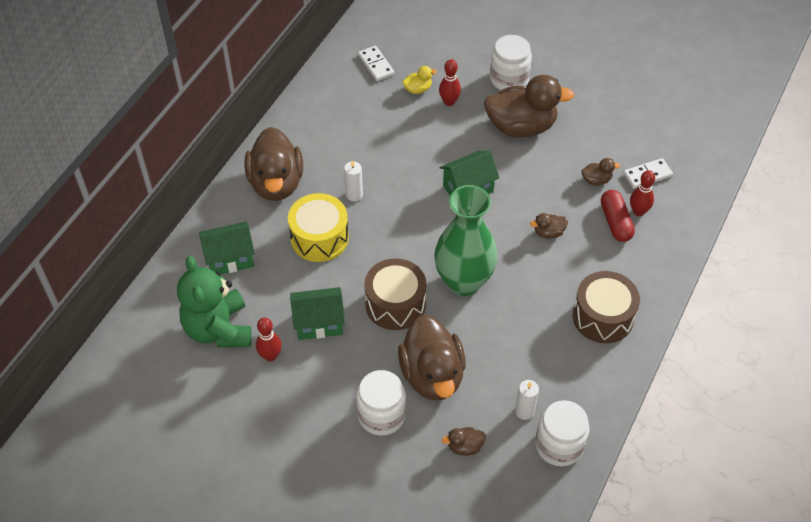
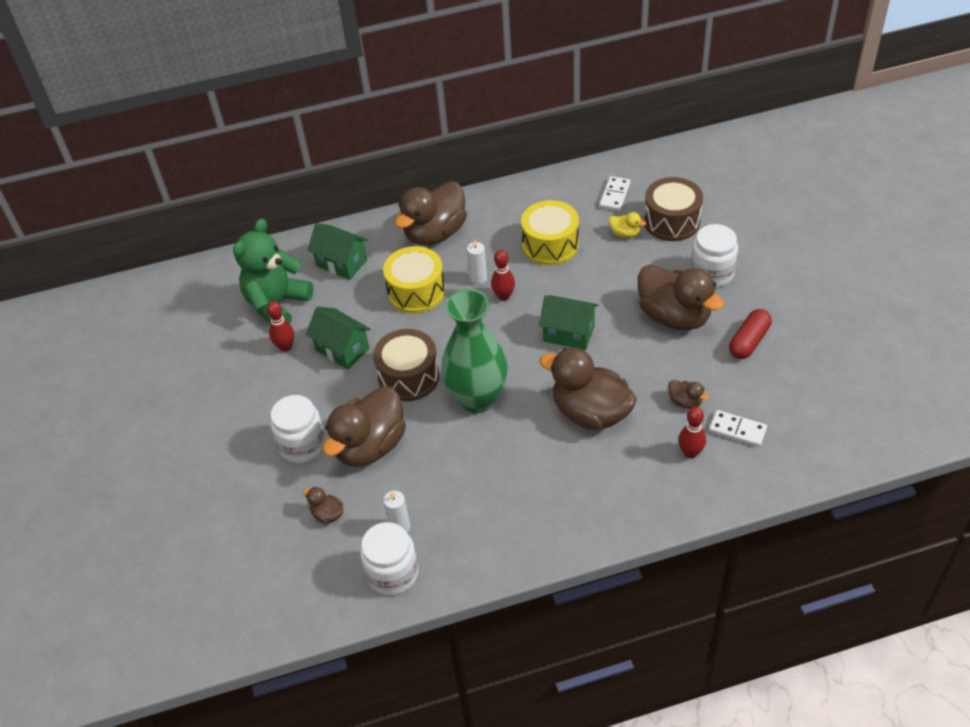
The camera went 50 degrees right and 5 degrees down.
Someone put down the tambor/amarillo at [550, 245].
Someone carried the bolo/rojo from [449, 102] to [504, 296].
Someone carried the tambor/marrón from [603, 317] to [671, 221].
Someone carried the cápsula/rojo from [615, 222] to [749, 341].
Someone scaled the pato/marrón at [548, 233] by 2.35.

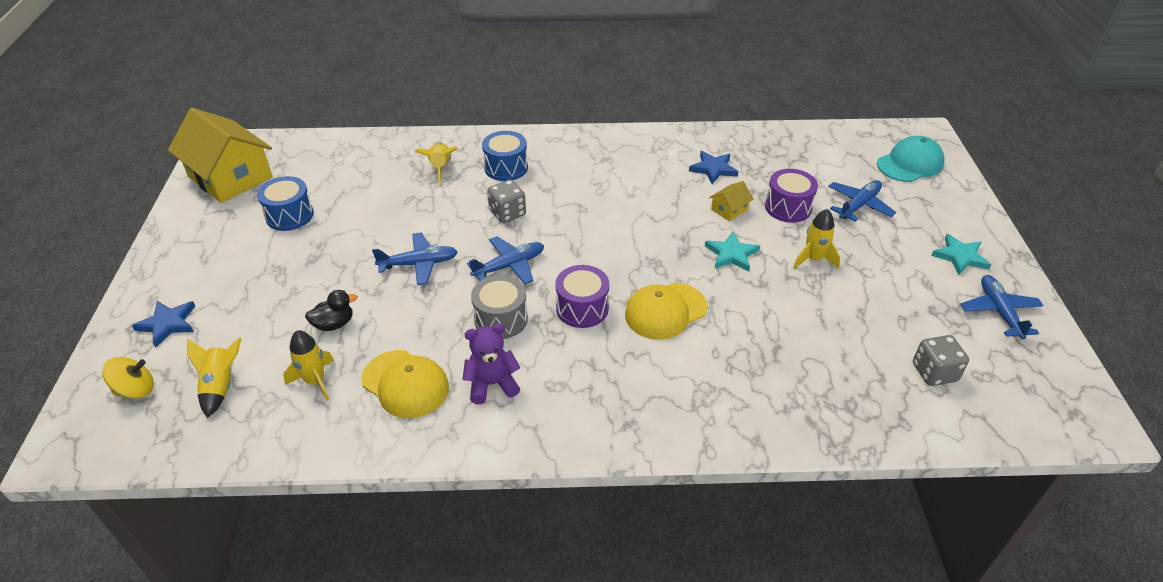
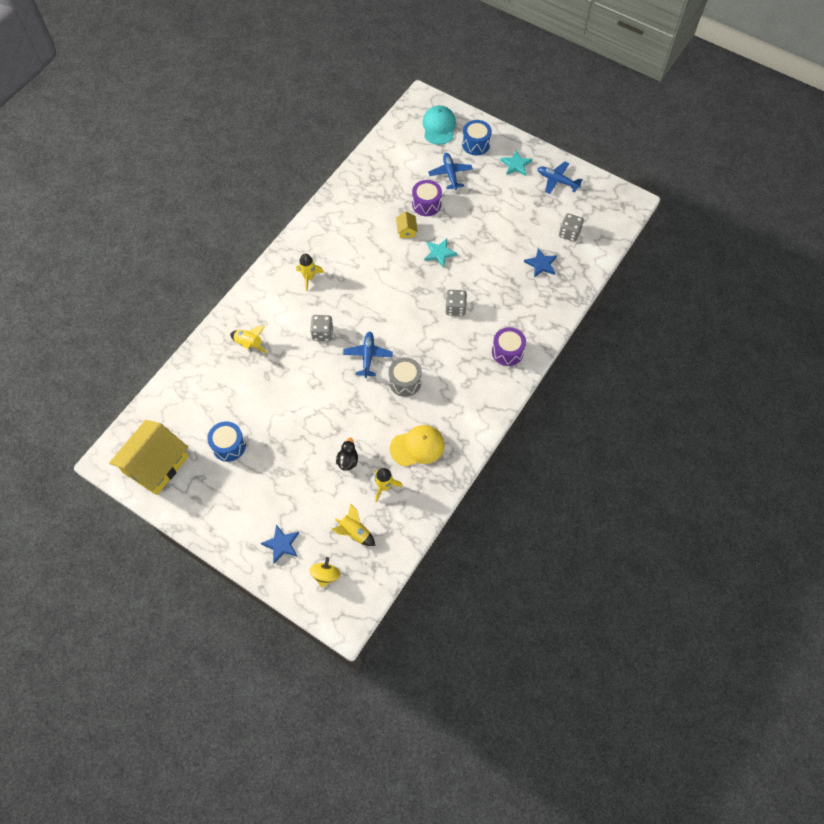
The camera went 55 degrees left and 20 degrees up.
Someone took away the avión/azul at [419, 264].
Someone took away the osito/morado at [492, 384].
Someone carried the tambor/azul from [506, 167] to [476, 144].
Someone carried the tambor/morado from [582, 308] to [507, 352].
Someone carried the estrella/azul from [713, 169] to [541, 264].
Someone carried the cohete/amarillo from [813, 259] to [309, 277].
Someone swapped the gorra/amarillo at [665, 311] for the dado/gris at [455, 308].
Someone rotated the casa/amarillo at [230, 177] by 45 degrees counterclockwise.

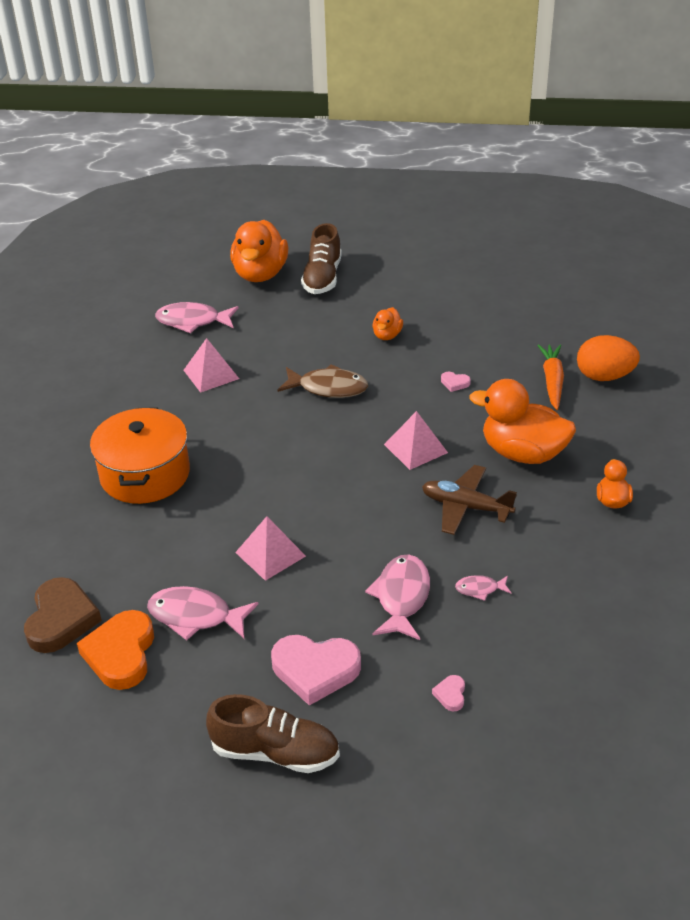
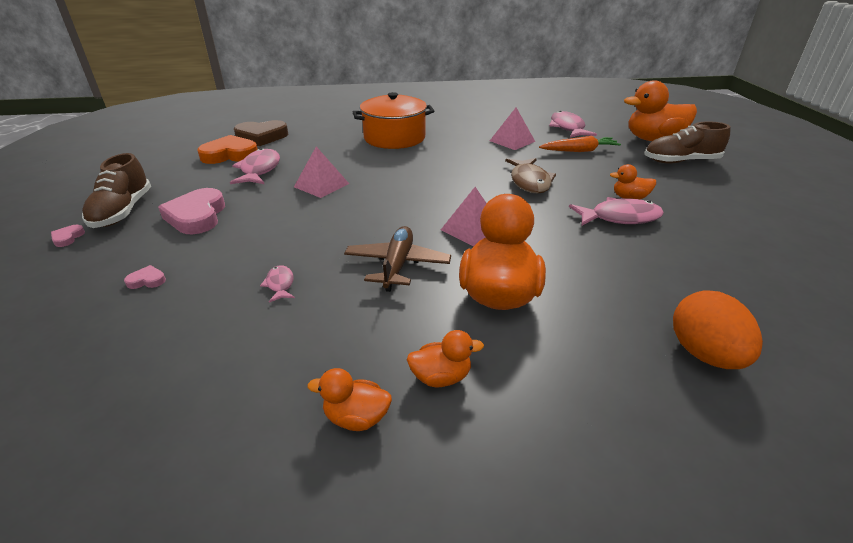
The camera went 75 degrees right and 5 degrees down.
Someone put down the pato/naranja at [356, 418].
Someone carried the pez/rosa from [402, 597] to [620, 218].
Someone carried the corazón/rosa from [454, 383] to [67, 238].
Someone carried the zanahoria/naranja from [552, 381] to [579, 151].

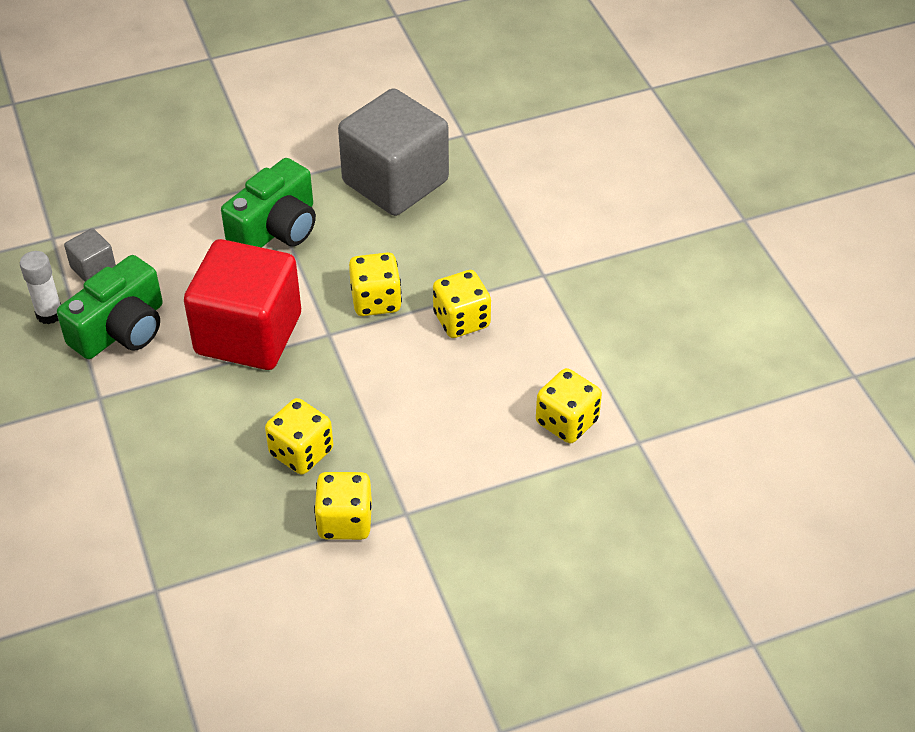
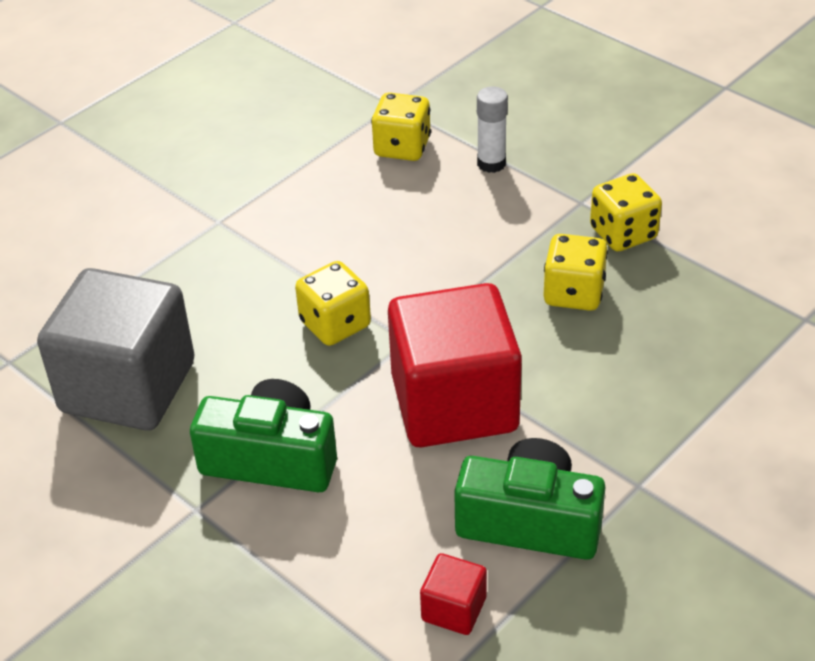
The camera went 115 degrees left and 5 degrees down.
Someone took away the dado/amarillo at [461, 320].
Someone carried the barra de pegamento/blanco from [49, 314] to [491, 164].
Someone repainted the cubo/gris at [93, 268], which became the cubo/rojo at [454, 609].

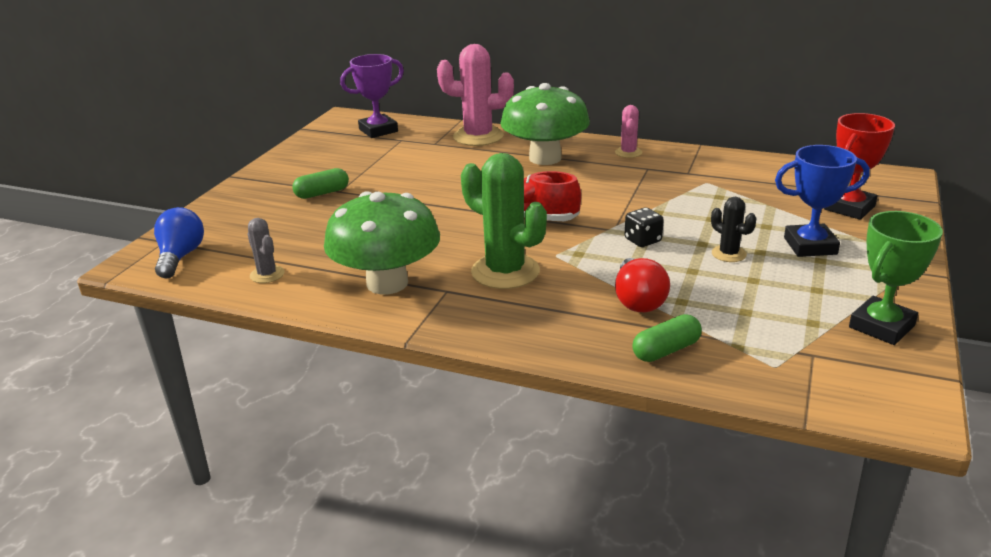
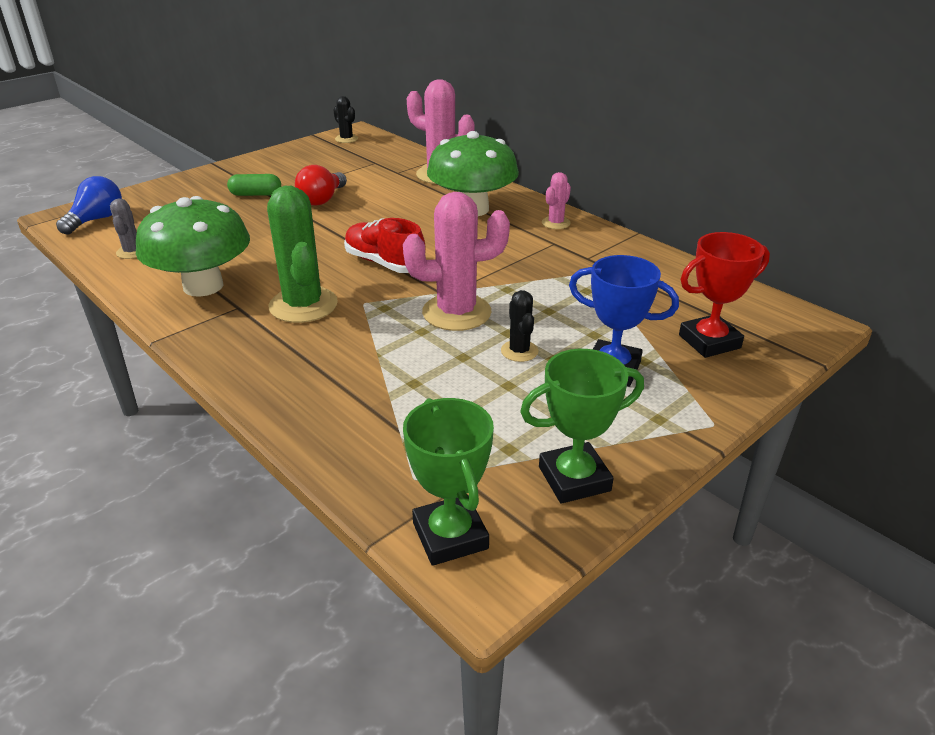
The camera went 25 degrees right and 5 degrees up.
Someone took away the trofeo/morado at [378, 130].
Someone took away the cápsula/verde at [666, 350].
Someone put down the cactus/negro at [346, 139].
Someone put down the trofeo/verde at [450, 536].
Someone carried the bombilla/rojo from [638, 300] to [322, 199].
Someone swapped the dado/negro at [642, 240] for the cactus/rosa at [456, 312].

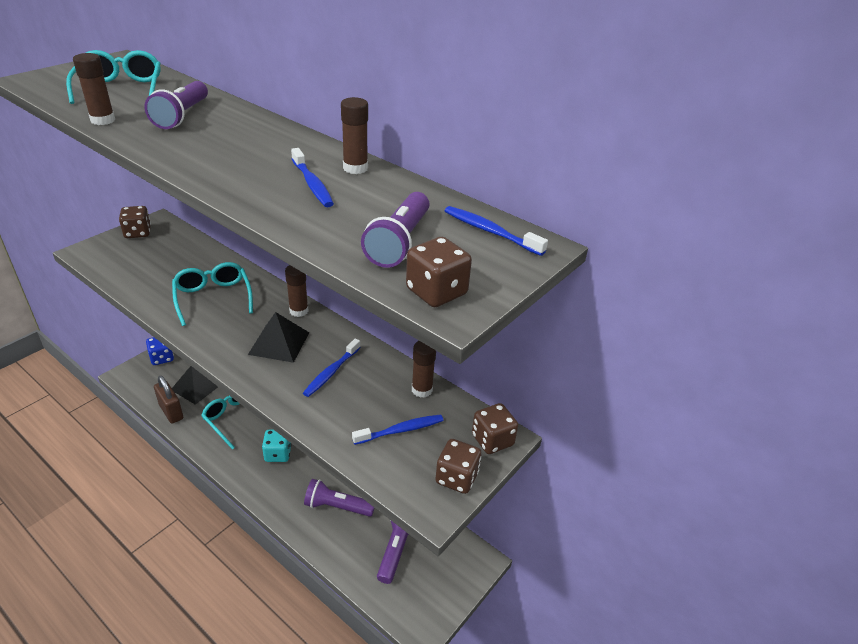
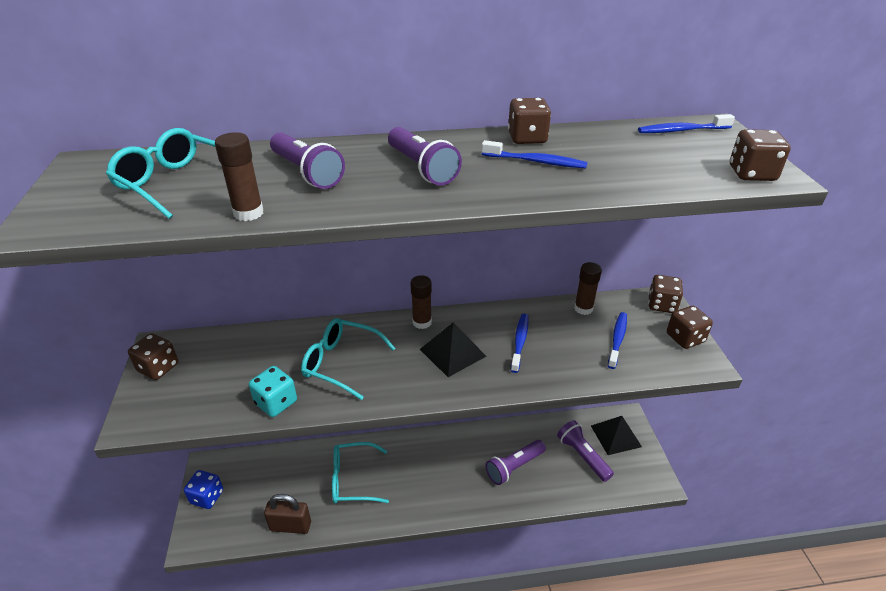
The camera went 45 degrees left and 0 degrees up.
Someone carried the pirámide/negro from [196, 386] to [615, 436].
Someone carried the dado/turquesa from [278, 454] to [276, 402].
Someone carried the lámpara de mano/morado from [399, 242] to [421, 168].
Someone swapped the barra de pegamento/marrón at [355, 168] for the dado/marrón at [527, 138].
Someone rotated the cepillo de dientes/azul at [331, 372] by 150 degrees counterclockwise.

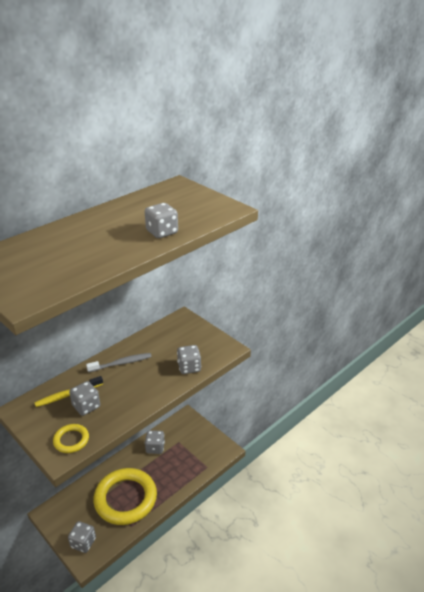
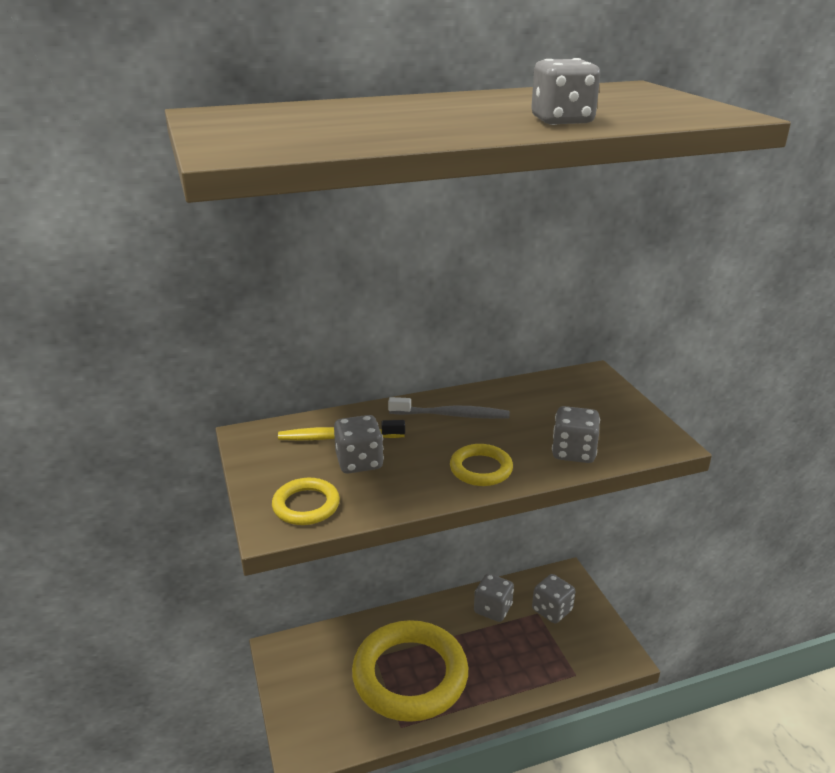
The camera went 25 degrees right and 5 degrees down.
Someone put down the anillo/amarillo at [481, 469].
Someone carried the dado/gris from [83, 543] to [552, 610].

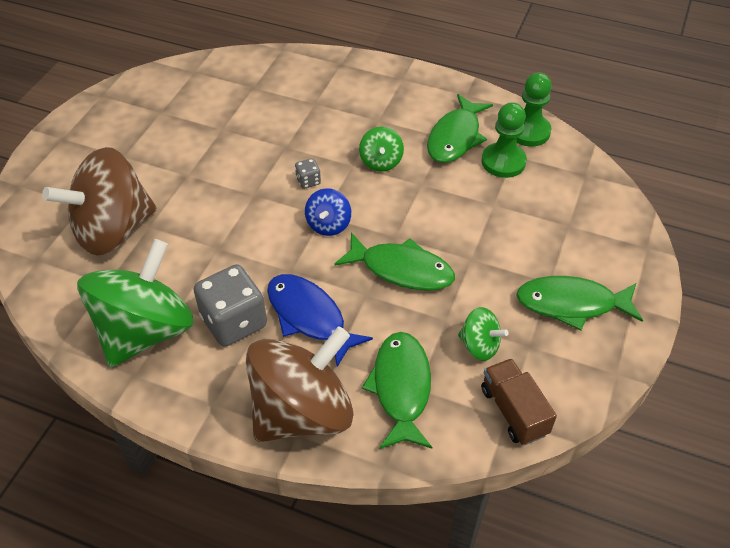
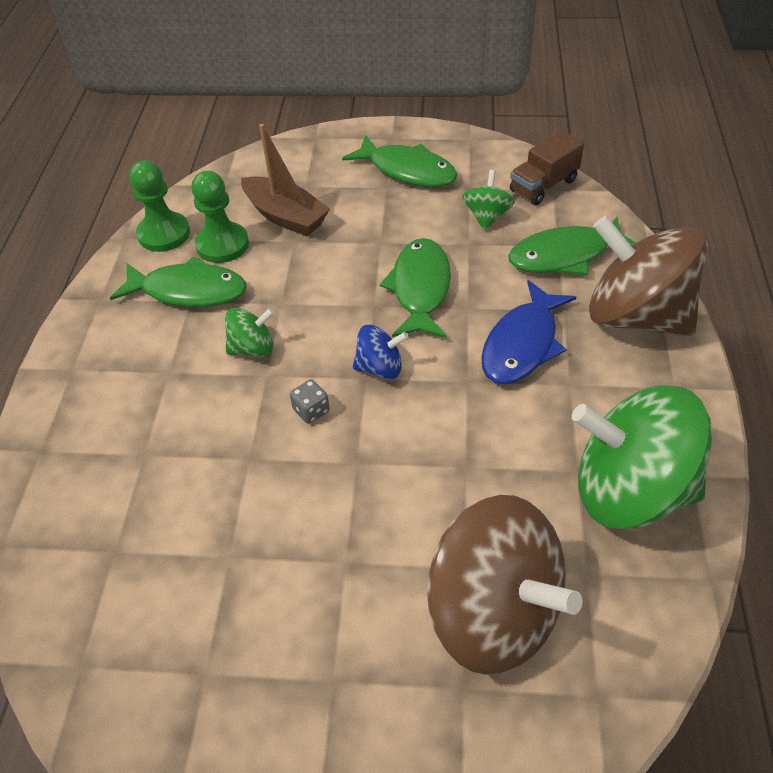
The camera went 105 degrees left and 0 degrees up.
Someone took away the dado/gris at [234, 322].
Someone put down the barco/marrón at [285, 216].
Someone rotated the pez/verde at [571, 304] by 45 degrees counterclockwise.

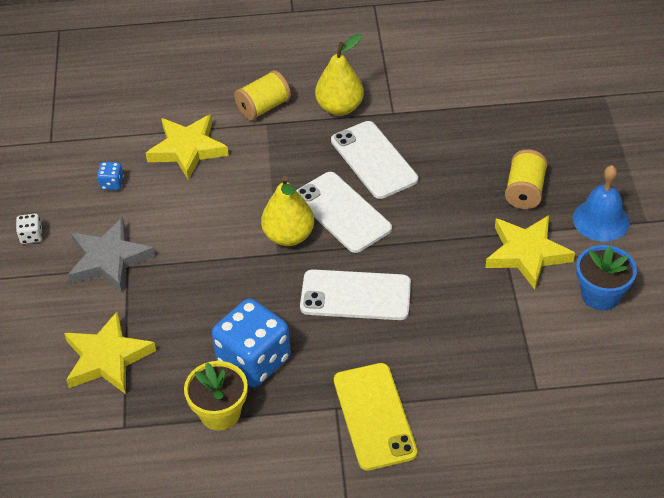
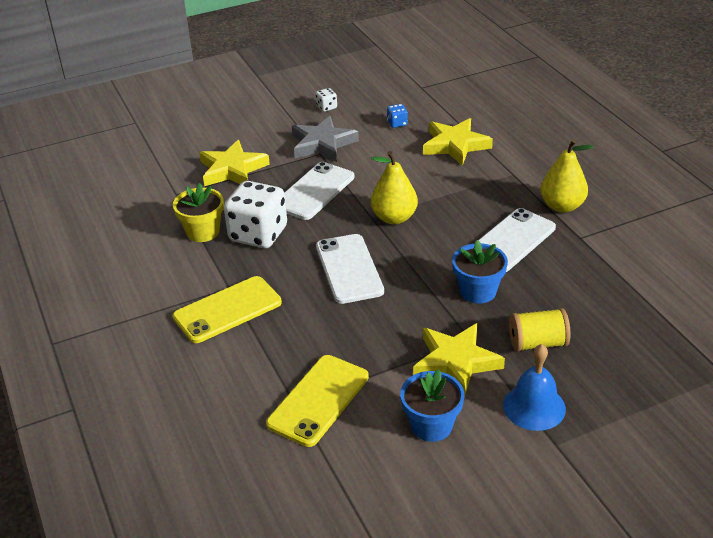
The camera went 70 degrees right and 10 degrees down.
Someone took away the carrete/amarillo at [263, 107].
Someone put down the móvil/amarillo at [318, 400].
Someone put down the maceta/azul at [478, 291].
Someone carried the móvil/blanco from [342, 212] to [314, 191].
Someone repainted the dado/azul at [254, 360], which became the dado/blanco at [258, 234].

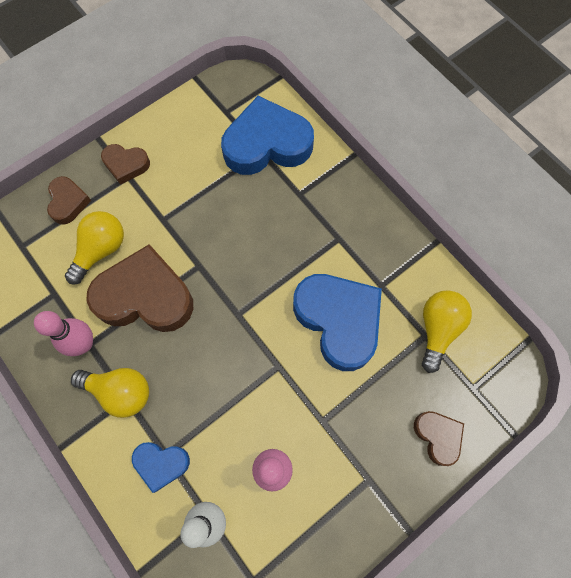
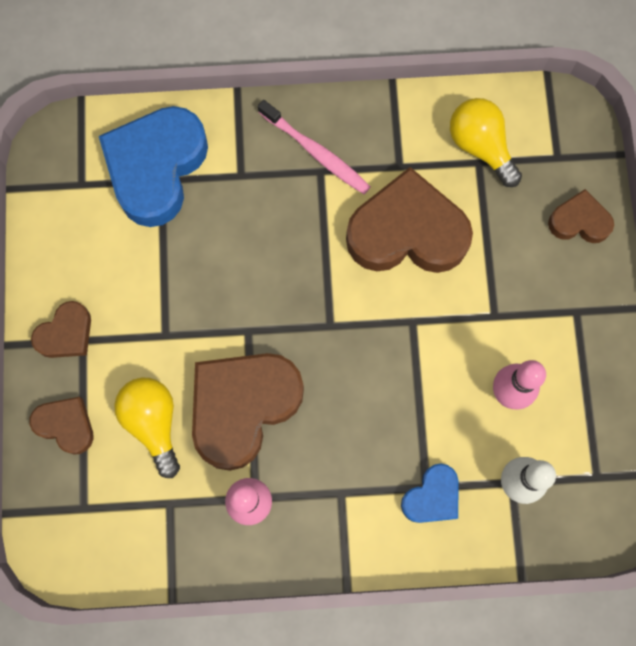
The camera went 55 degrees left and 5 degrees up.
Someone took away the bombilla/amarillo at [120, 392].
Someone put down the cepillo de dientes/rosa at [316, 152].
Someone repainted the corazón/azul at [339, 321], which became the corazón/marrón at [407, 232].

